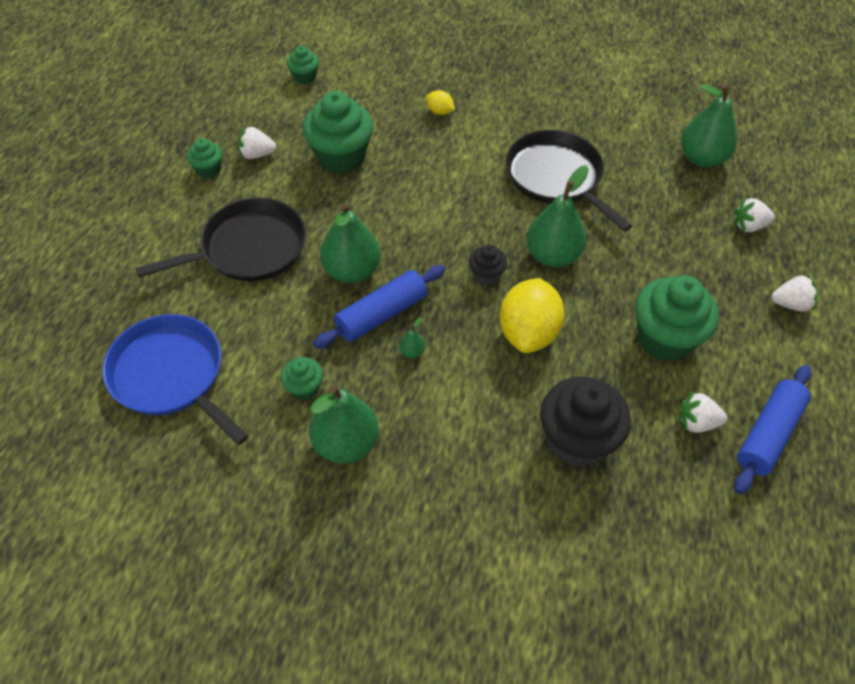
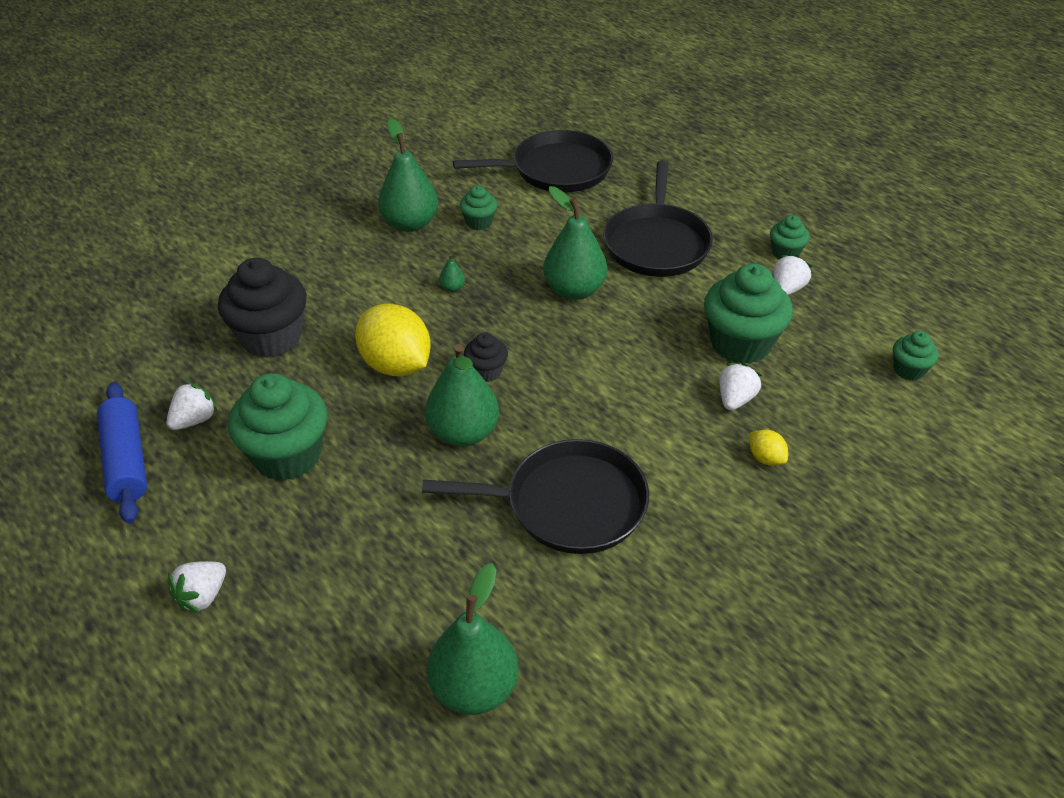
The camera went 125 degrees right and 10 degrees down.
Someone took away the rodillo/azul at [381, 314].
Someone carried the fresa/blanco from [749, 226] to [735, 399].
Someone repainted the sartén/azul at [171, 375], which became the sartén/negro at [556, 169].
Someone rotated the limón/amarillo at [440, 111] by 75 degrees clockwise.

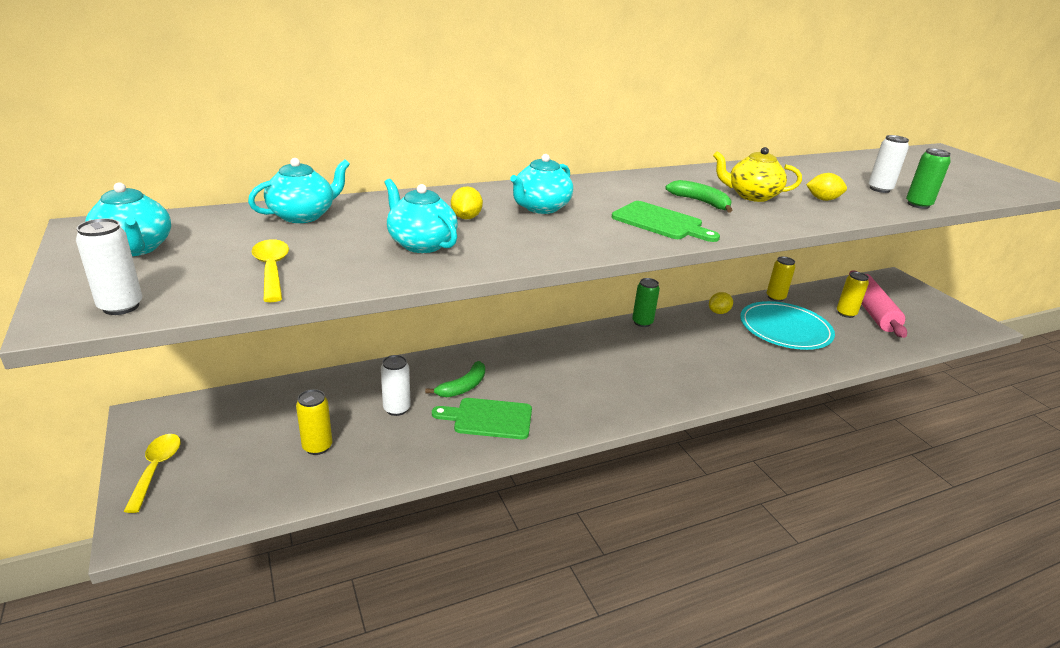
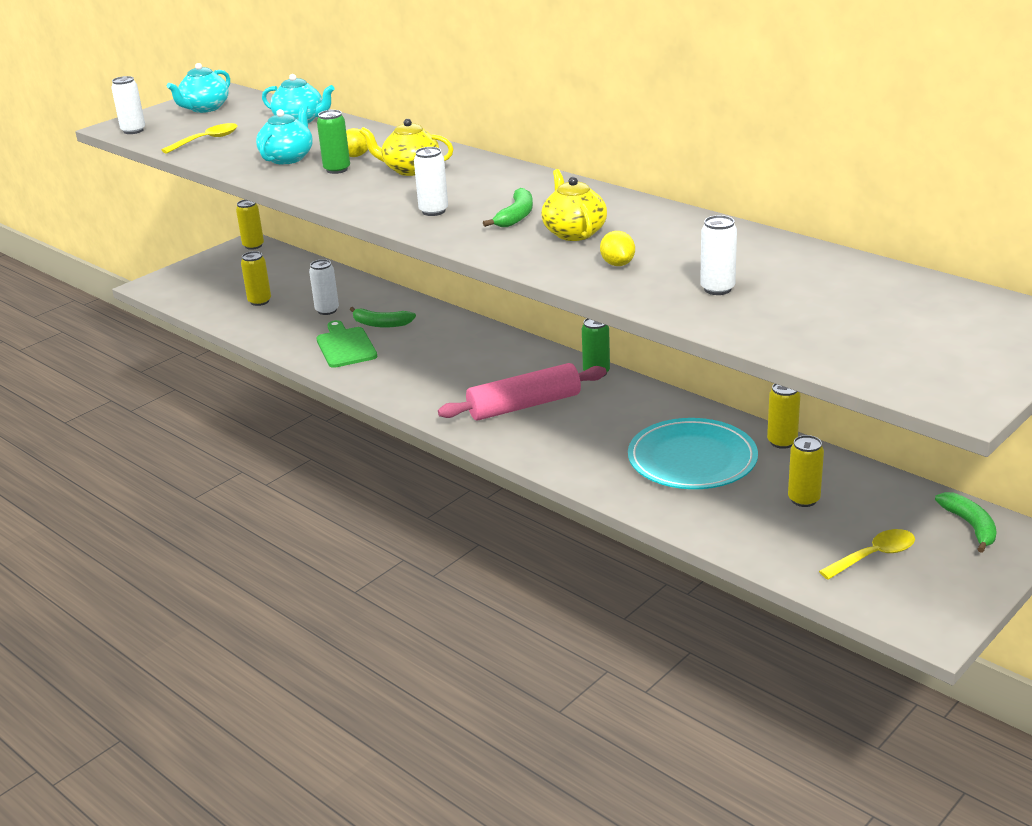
The camera went 70 degrees right and 0 degrees up.
Someone took away the limón/amarillo at [718, 312].
Someone put down the lata/amarillo at [253, 246].
Someone put down the plátano/verde at [970, 526].
Someone carried the cuchara/amarillo from [156, 469] to [874, 556].
Someone carried the rodillo/rosa from [872, 311] to [524, 405].
Someone carried the lata/verde from [918, 205] to [337, 169].
Someone swapped the tabla de cortar/verde at [660, 222] for the lata/blanco at [433, 211].
Someone repainted the tetera/turquesa at [540, 208], which became the tetera/amarillo at [410, 169].

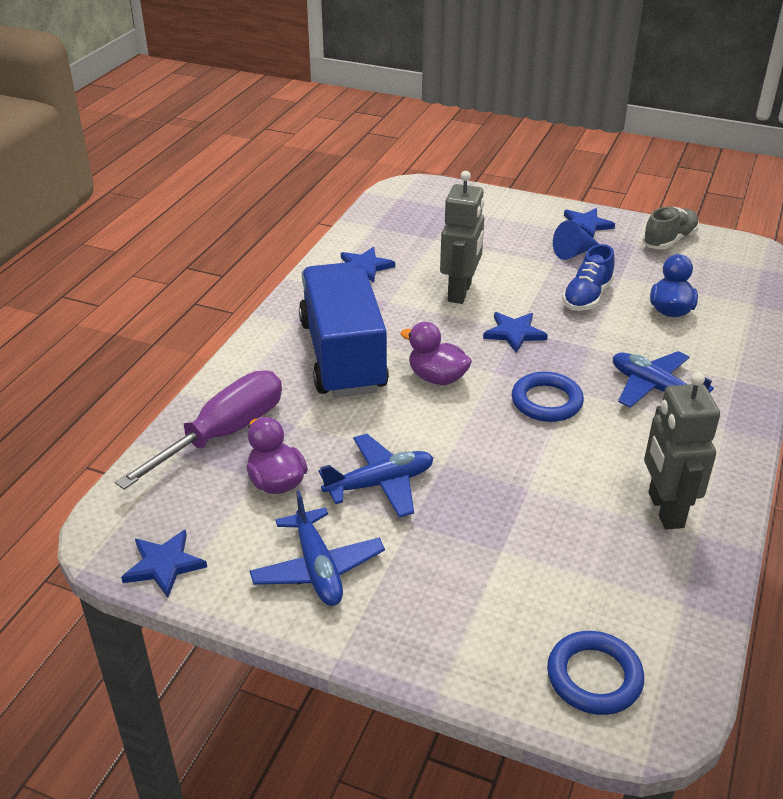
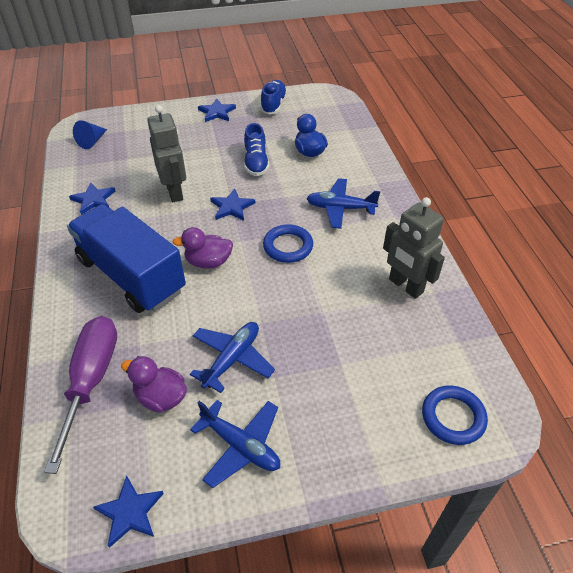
The camera went 35 degrees left and 10 degrees up.
Someone carried the cono/azul from [573, 253] to [92, 141].
Someone repainted the zapato/gris at [669, 240], which became the zapato/azul at [273, 105].

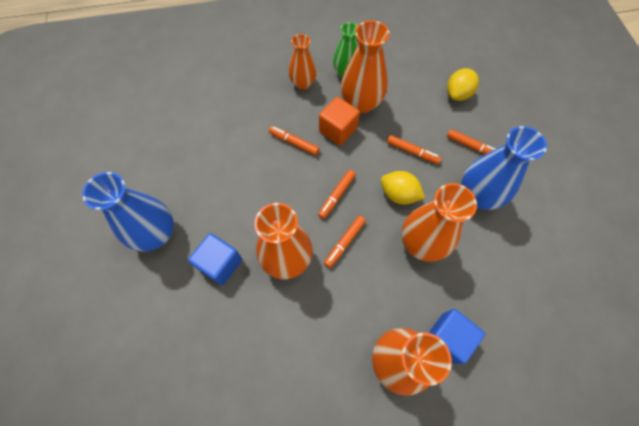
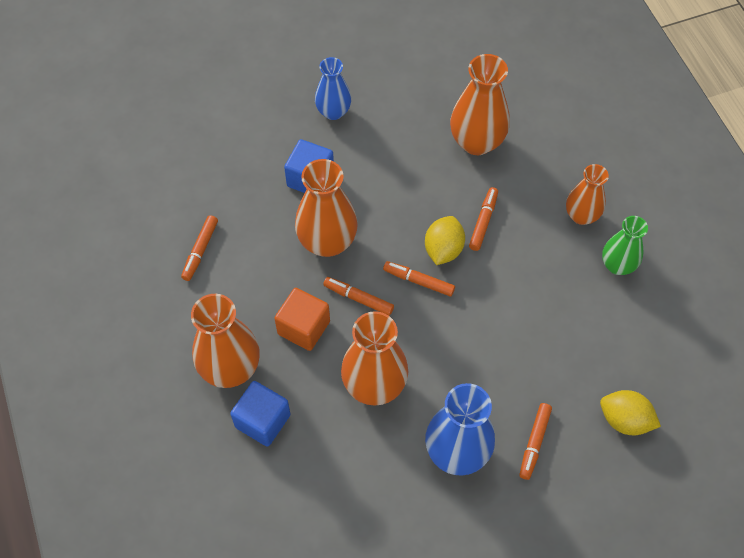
The camera went 80 degrees right and 5 degrees down.
Someone carried the cubo/naranja from [338, 130] to [303, 327].
Someone carried the florero/naranja from [361, 103] to [476, 142].
Someone carried the limón/amarillo from [399, 194] to [443, 249].
Someone carried the rotulador/naranja from [412, 152] to [200, 251].
Someone scaled the florero/azul at [156, 234] by 0.63.

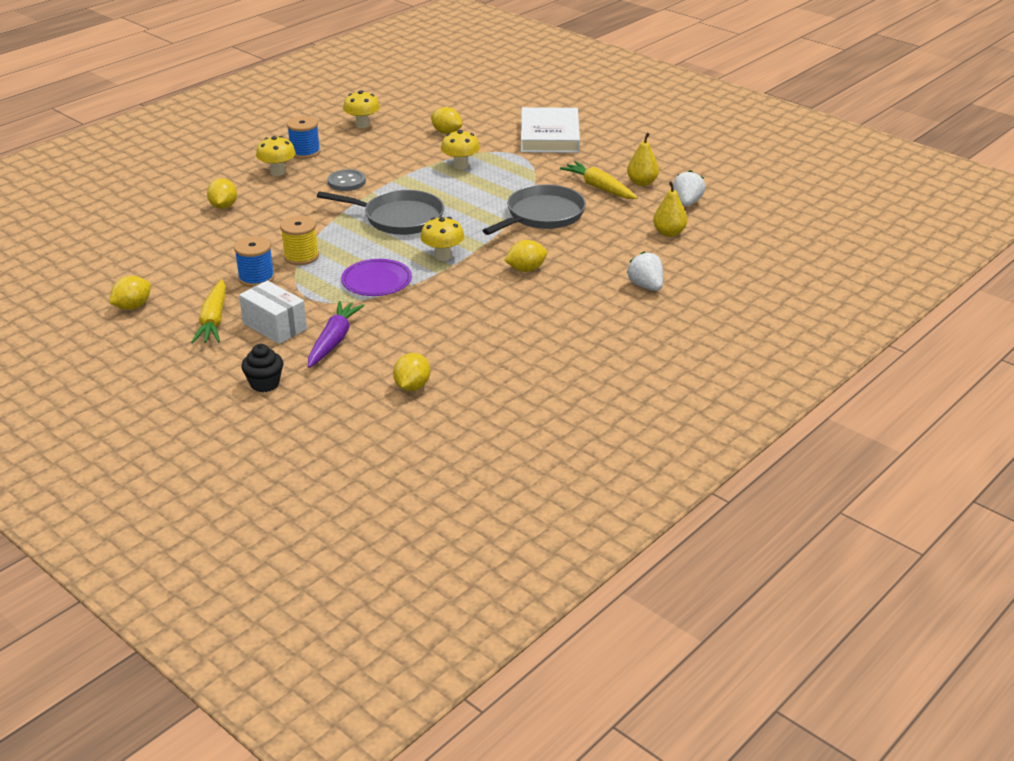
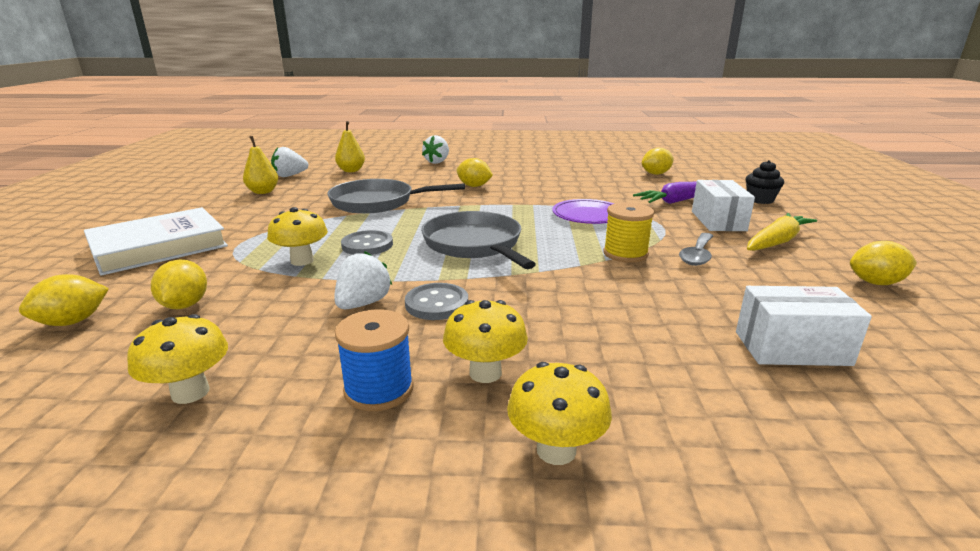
The camera went 130 degrees left and 10 degrees down.
Someone took away the zanahoria/amarillo at [599, 188].
Someone put down the fresa/blanco at [363, 304].
Someone put down the botón/gris at [367, 245].
Someone put down the caja/blanco at [792, 348].
Someone carried the limón/amarillo from [223, 206] to [73, 322].
Someone carried the seta/amarillo from [443, 256] to [556, 450].
Someone swapped the carrete/azul at [256, 278] for the cuchara/gris at [697, 255].

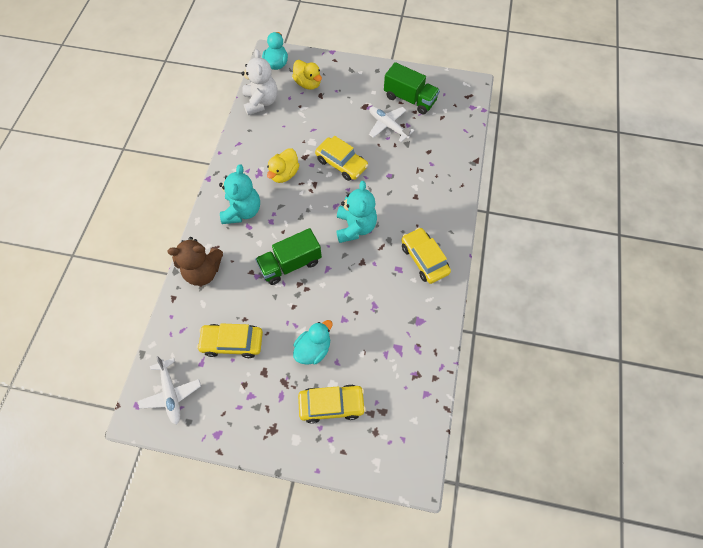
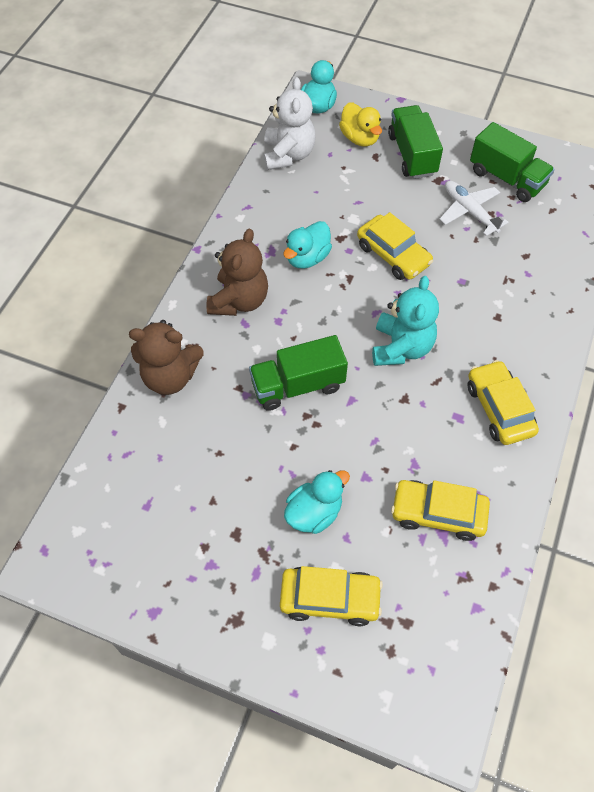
The camera went 10 degrees right and 5 degrees down.
Someone took away the avión/blanco at [171, 393].
Someone put down the camión/verde at [412, 155].
Someone carried the coche/amarillo from [232, 343] to [438, 513].
Someone repainted the osito/turquesa at [242, 211], which became the osito/marrón at [239, 300].
Someone repainted the pato/amarillo at [284, 174], which became the pato/turquesa at [307, 258].

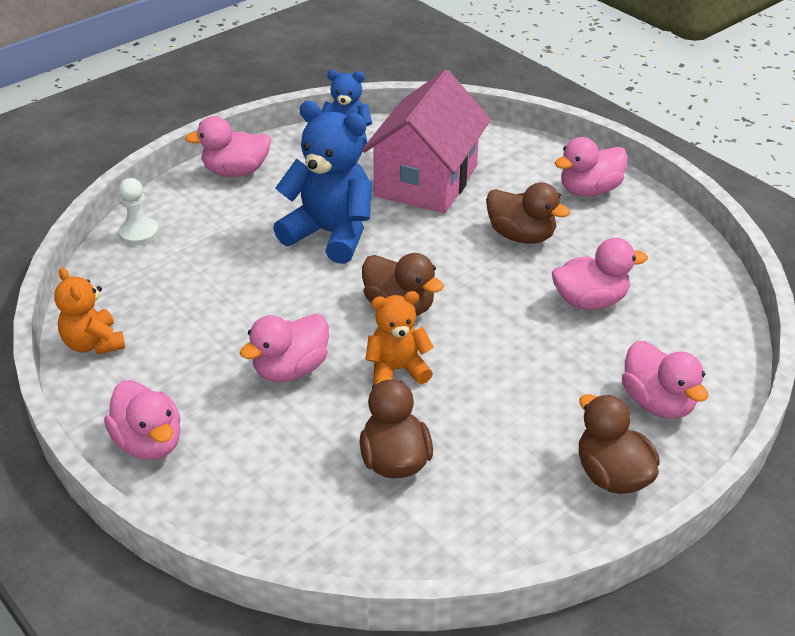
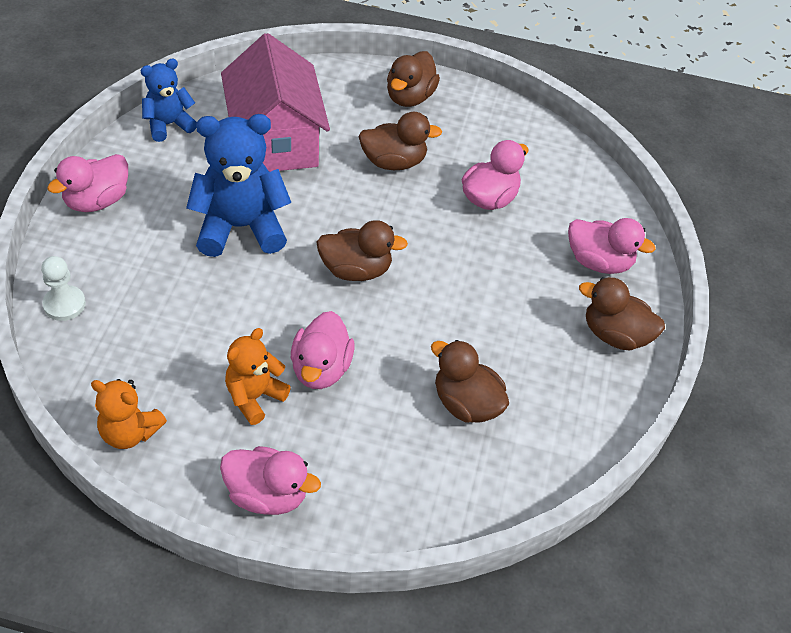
The camera went 40 degrees left and 10 degrees up.
Someone carried the osito/naranja from [397, 370] to [254, 397].
Someone repainted the pato/rosa at [589, 190], which became the pato/marrón at [410, 97].

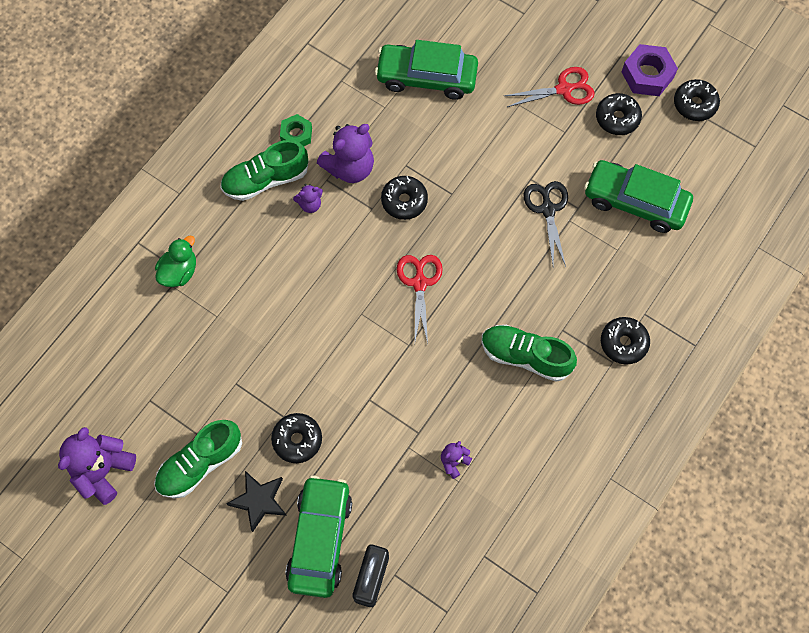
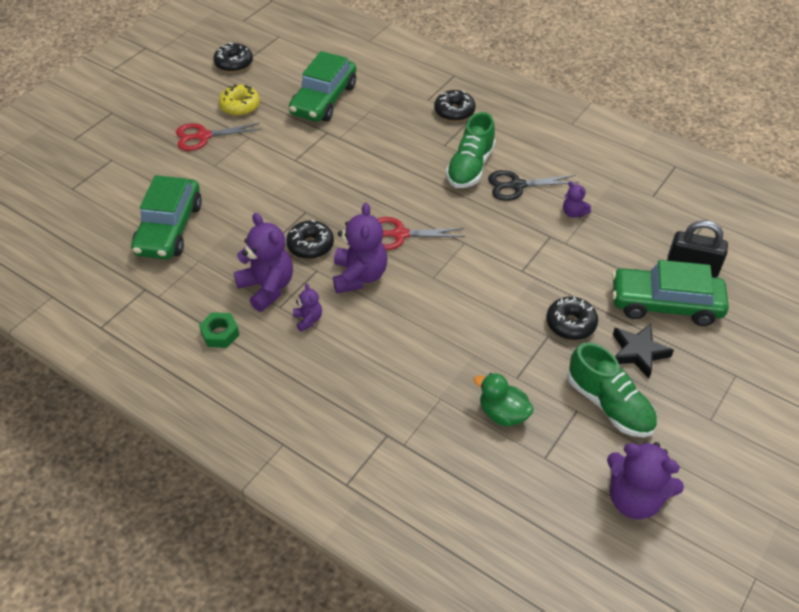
The camera went 90 degrees left and 20 degrees down.
Someone took away the zapato/verde at [266, 180].
Someone took away the tuerca/morado at [647, 75].
Someone put down the osito/morado at [359, 276].
Someone carried the pato/verde from [179, 272] to [503, 413].
Someone carried the tijeras/negro from [547, 209] to [517, 185].
Someone repainted the rosquilla/negro at [617, 118], which became the rosquilla/amarillo at [240, 106].
Someone rotated the tijeras/rojo at [563, 89] by 90 degrees counterclockwise.

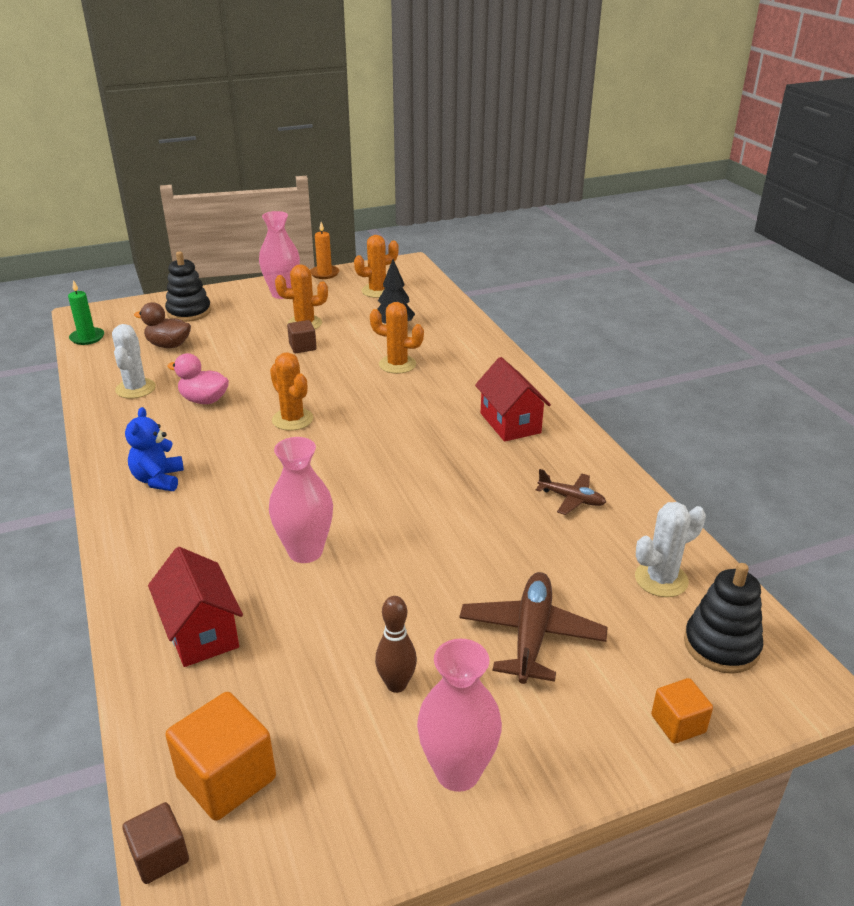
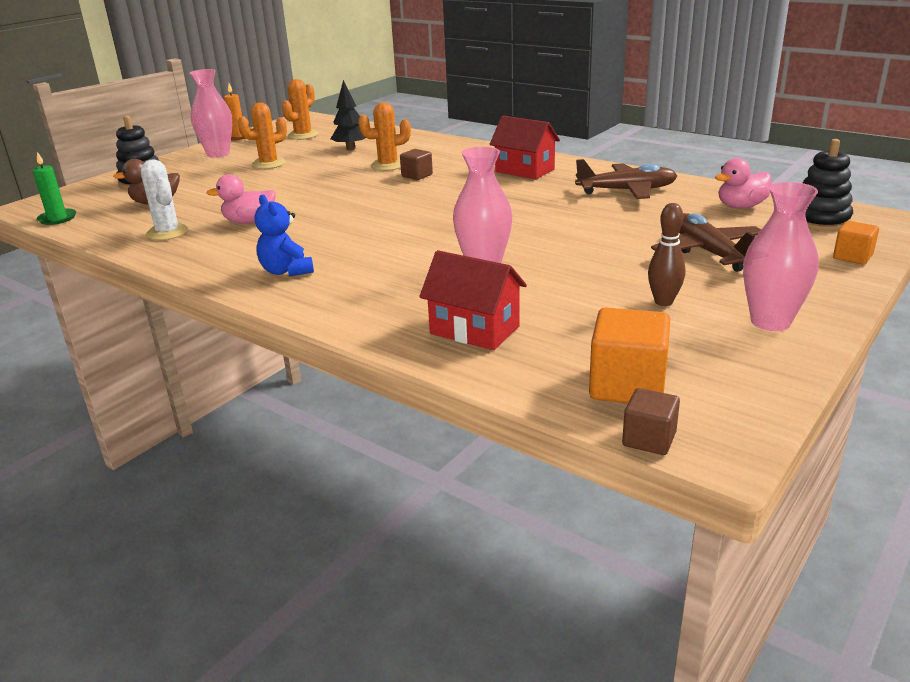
The camera went 30 degrees left and 5 degrees down.
Someone took away the cactus/naranja at [292, 419].
Someone carried the cubo/marrón from [302, 347] to [417, 175].
Someone swapped the cactus/blanco at [661, 579] for the pato/rosa at [741, 206].
Someone scaled the avión/marrón at [571, 499] by 1.71.

